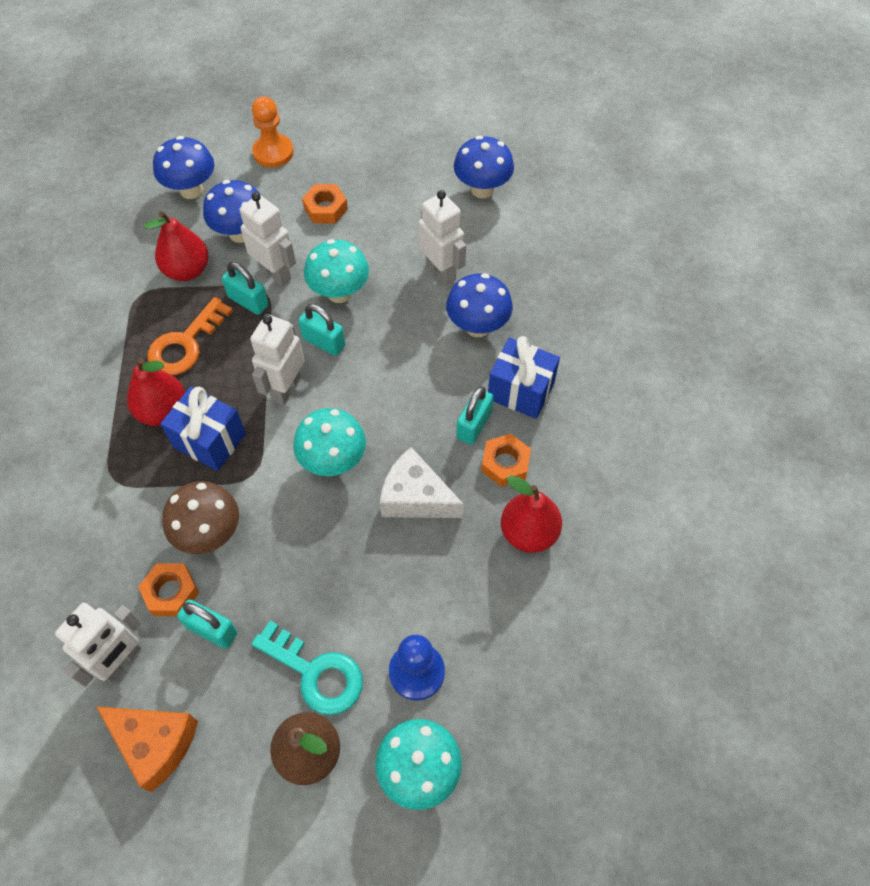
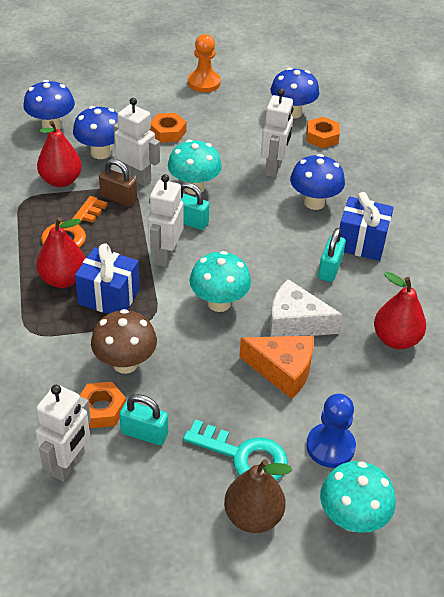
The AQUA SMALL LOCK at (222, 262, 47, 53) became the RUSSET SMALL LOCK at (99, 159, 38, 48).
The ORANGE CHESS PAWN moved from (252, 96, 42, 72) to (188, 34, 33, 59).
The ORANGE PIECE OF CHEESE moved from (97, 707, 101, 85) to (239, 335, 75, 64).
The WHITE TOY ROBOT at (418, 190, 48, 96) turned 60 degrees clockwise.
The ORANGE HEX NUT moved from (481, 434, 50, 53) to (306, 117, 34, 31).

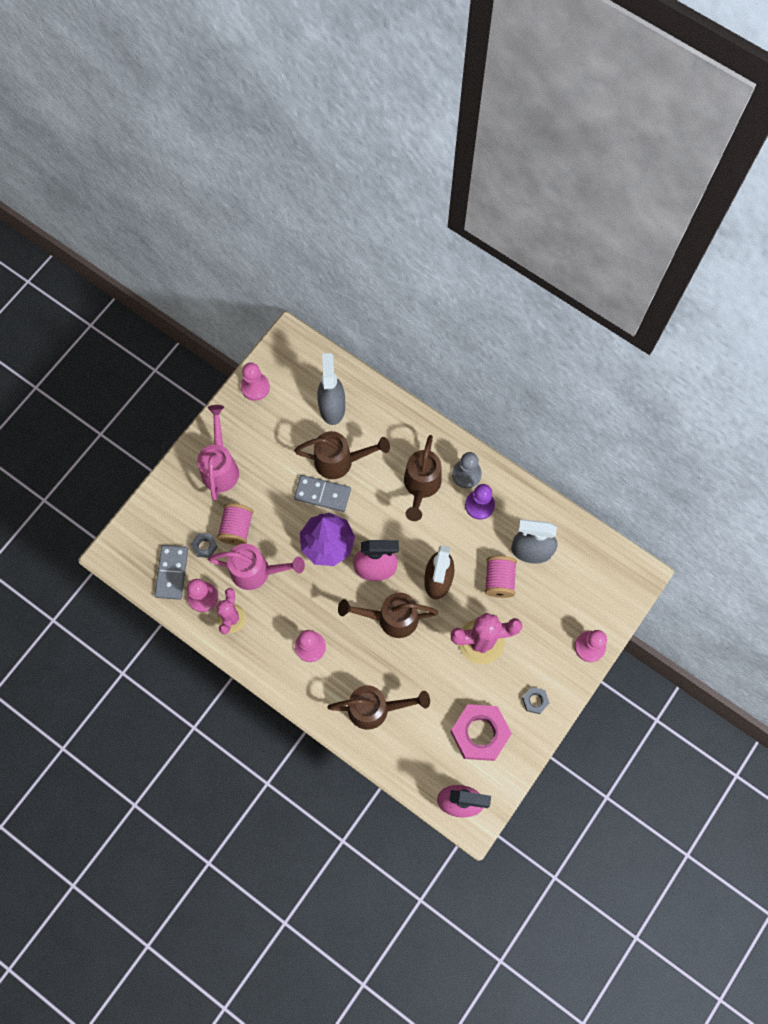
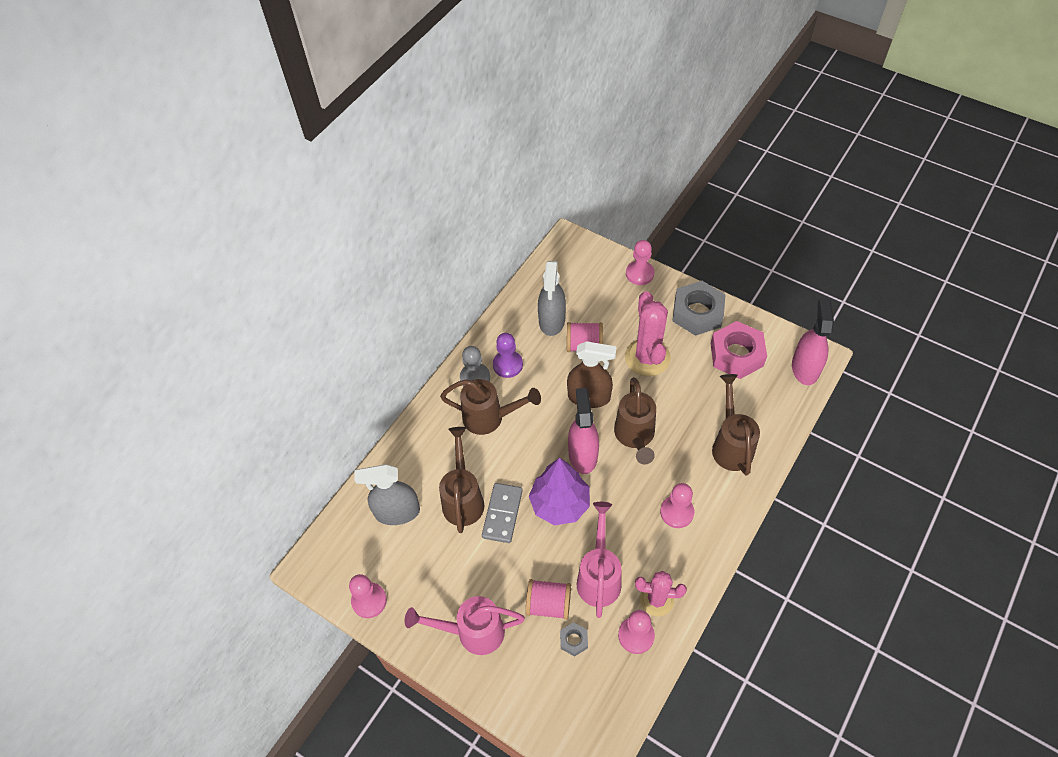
The ASH-GREY HEX NUT at (522, 687, 27, 27) changed to 2.19 times the size.
The ASH-GREY DOMINO PIECE at (155, 545, 33, 55) disappeared.

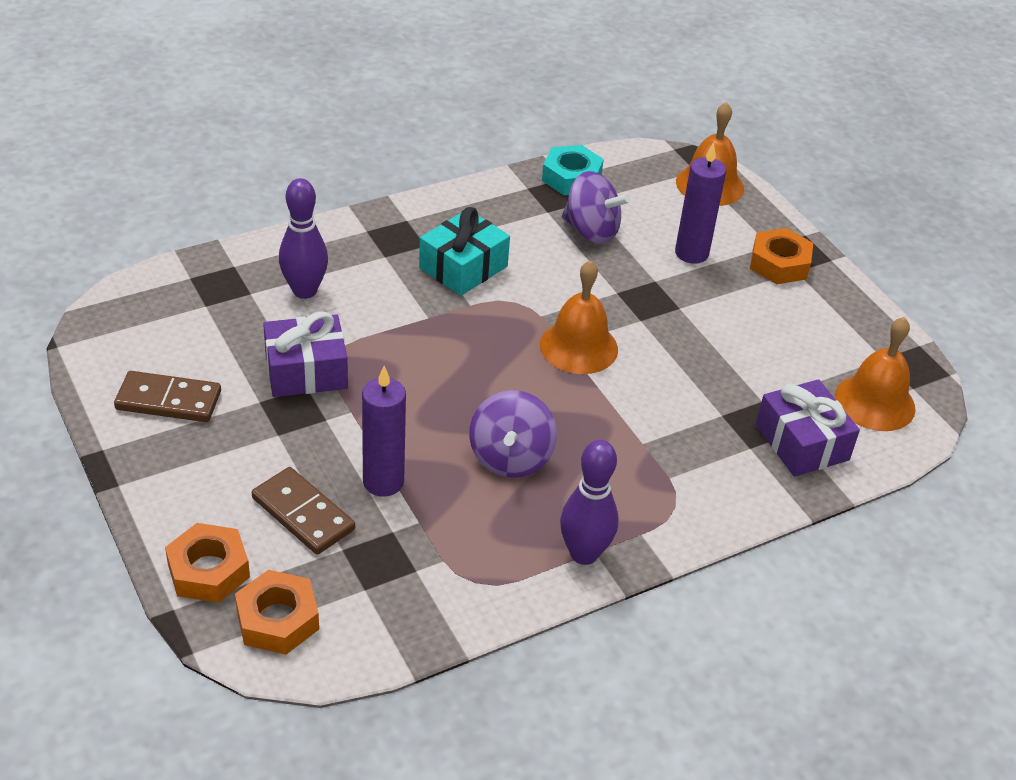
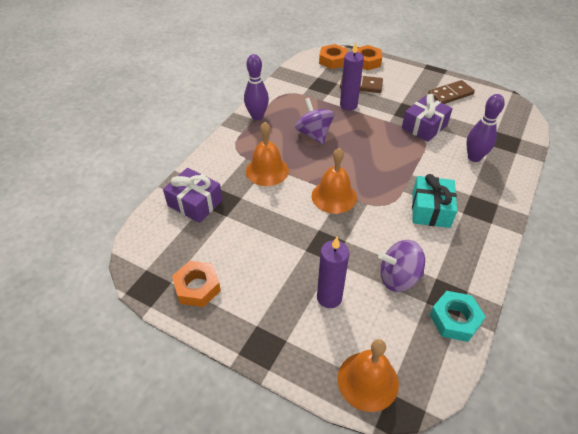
The ORANGE HEX NUT moved from (750, 228, 63, 56) to (172, 261, 49, 46).
The ORANGE HAND BELL moved from (835, 317, 81, 114) to (246, 122, 43, 64).

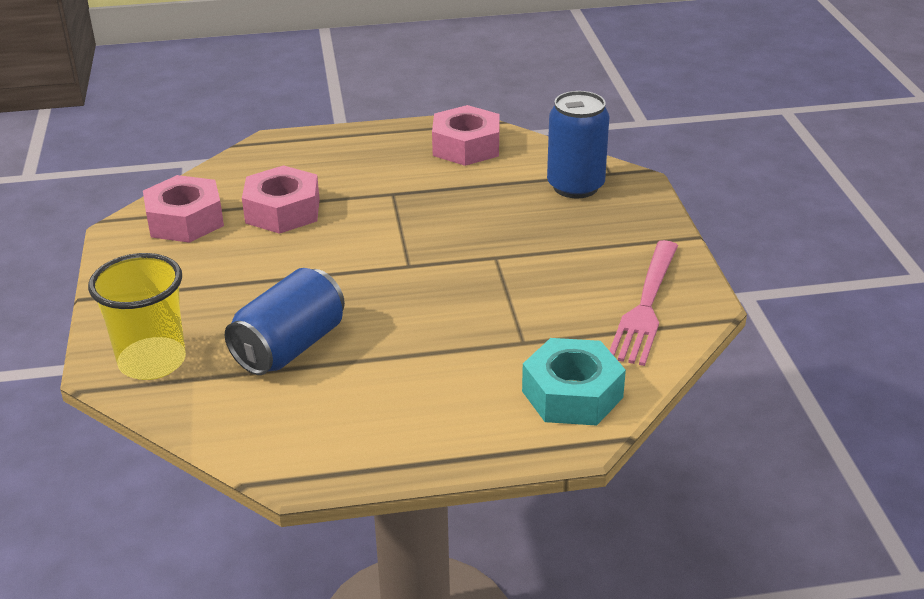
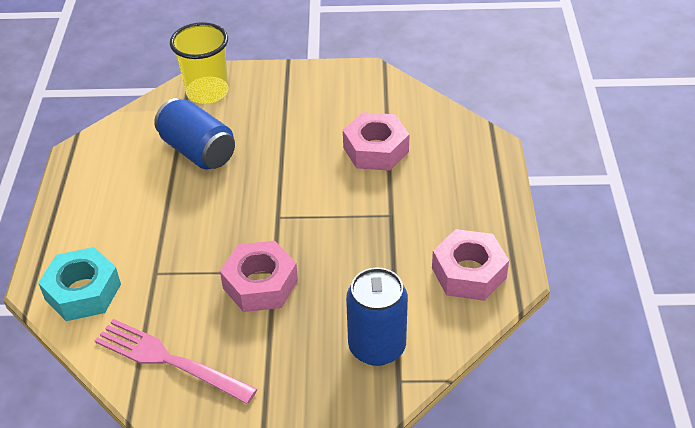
The ROSE-PINK HEX NUT moved from (143, 175, 81, 68) to (220, 241, 78, 71).

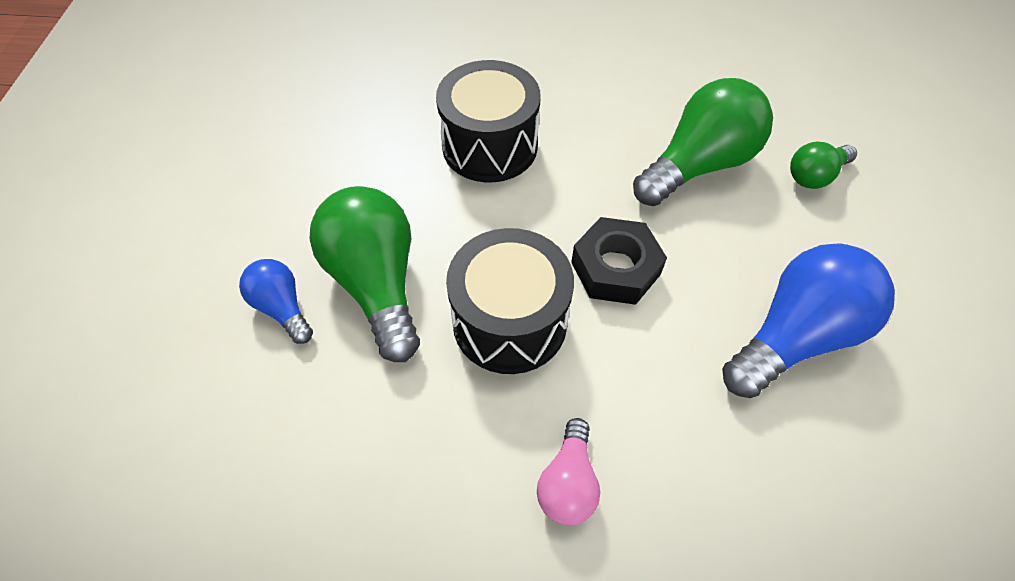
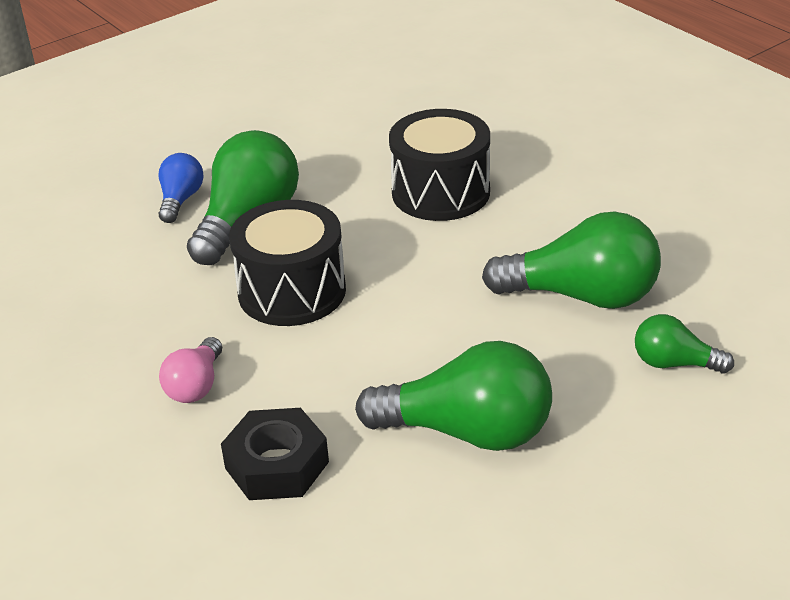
The ROSE-PINK LIGHT BULB at (537, 418, 63, 107) turned 45 degrees counterclockwise.
The JET-BLACK HEX NUT moved from (571, 217, 96, 88) to (221, 408, 108, 92).
The ROYAL BLUE LIGHT BULB at (722, 243, 173, 155) became the LEAF-GREEN LIGHT BULB at (355, 341, 197, 110).

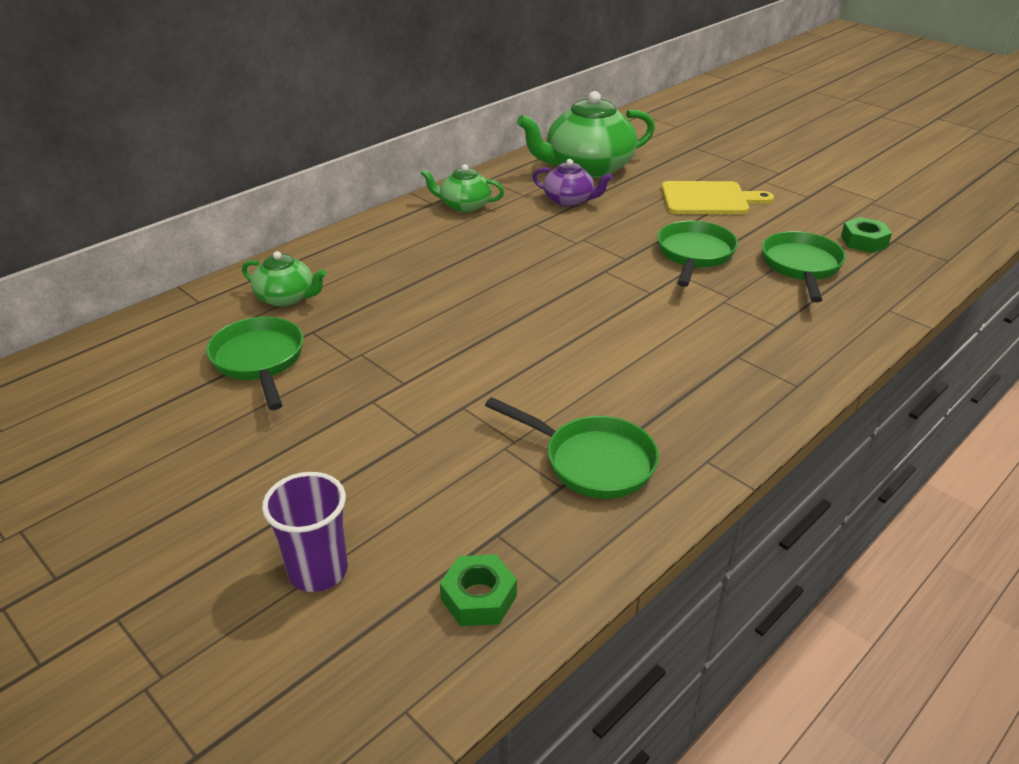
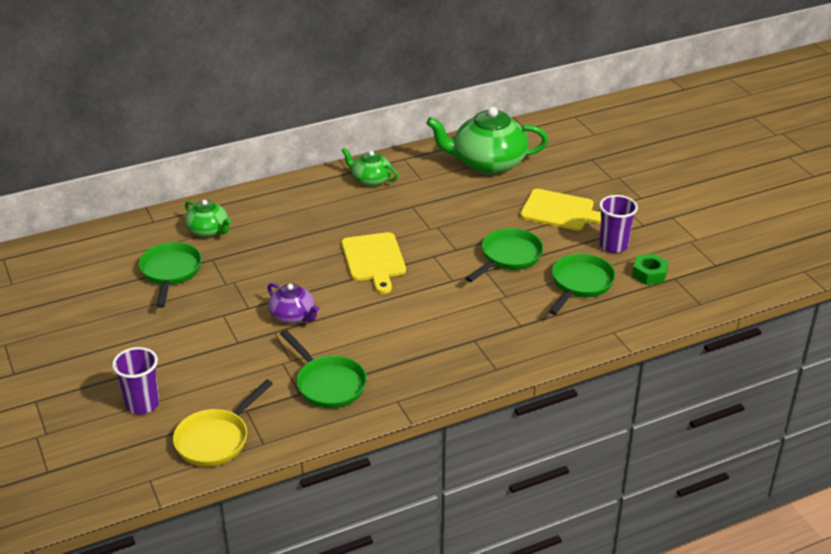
The LEAF-GREEN HEX NUT at (440, 554, 77, 72) was replaced by the BRIGHT YELLOW SKILLET at (173, 379, 100, 88).
The VIOLET CHINA TEAPOT moved from (532, 159, 81, 48) to (267, 283, 52, 41).
The BRIGHT YELLOW BREAD BOARD at (341, 232, 65, 62) appeared.
The VIOLET TUMBLER at (599, 195, 39, 58) appeared.

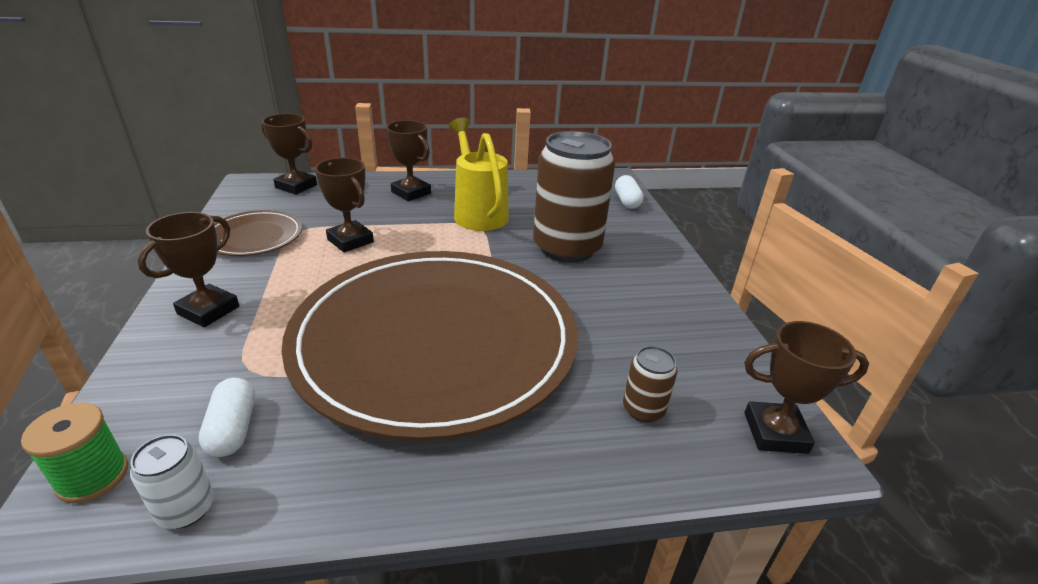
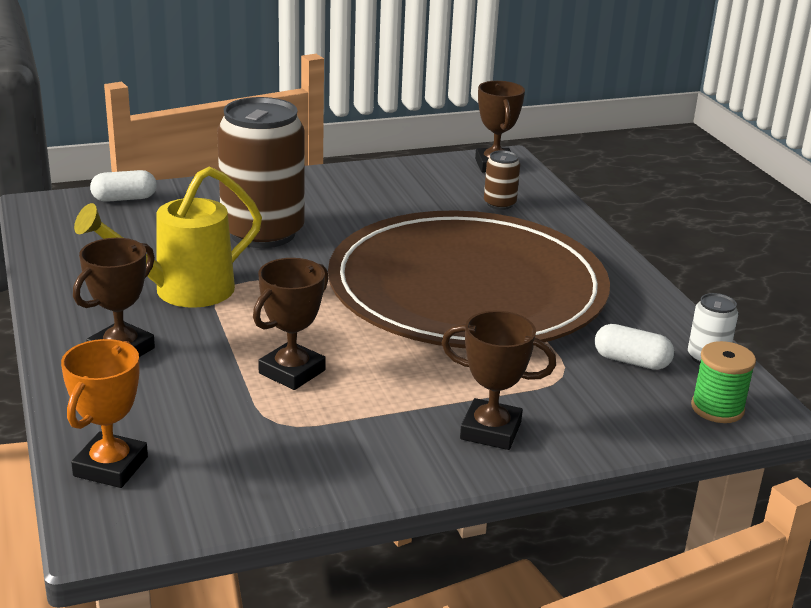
The RUSSET TROPHY at (262, 114, 55, 81) became the ORANGE TROPHY at (61, 339, 87, 149).
The WHITE PILL SHAPE at (199, 378, 56, 79) turned 45 degrees clockwise.
The RUSSET DINNER PLATE at (214, 210, 88, 46) disappeared.

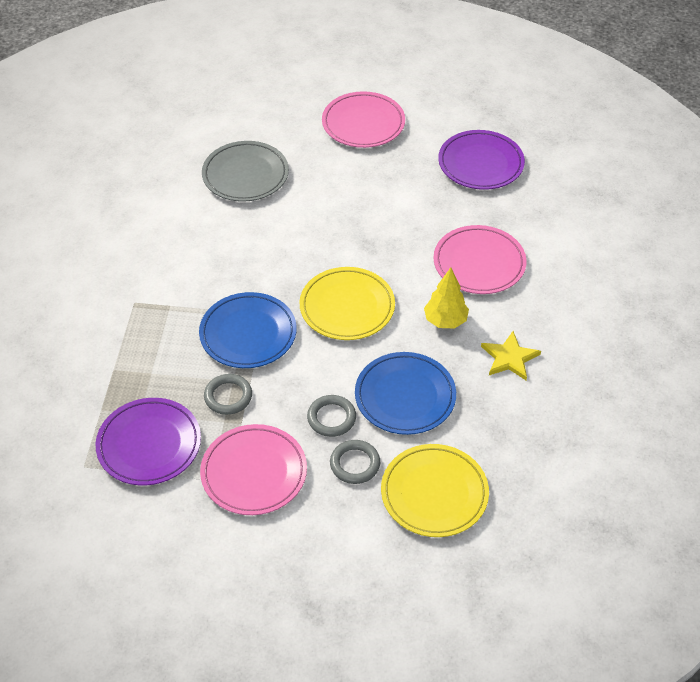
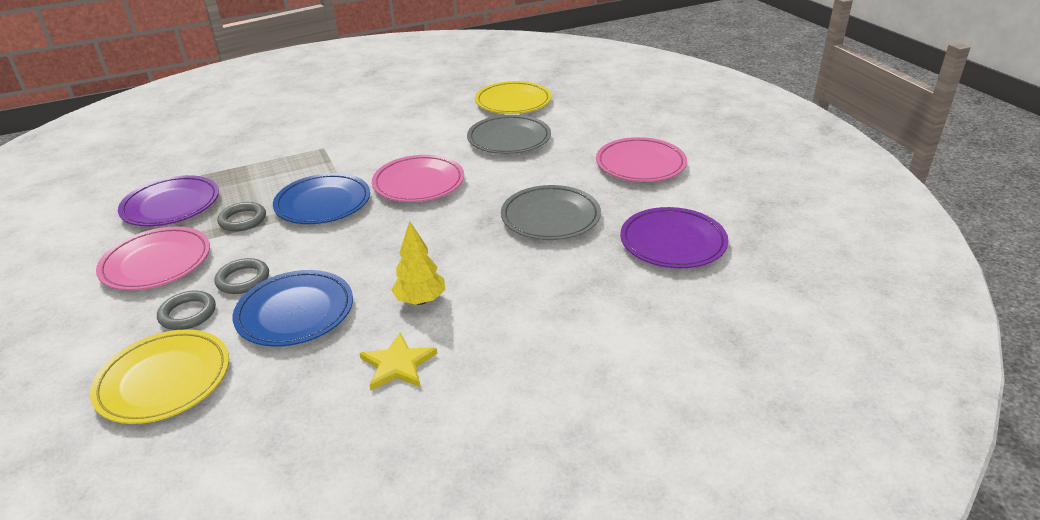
The ROSE-PINK DINNER PLATE moved from (434, 225, 93, 69) to (372, 155, 92, 47).
The BRIGHT YELLOW DINNER PLATE moved from (299, 267, 96, 73) to (475, 81, 76, 33).
The ASH-GREY DINNER PLATE at (501, 185, 100, 55) appeared.

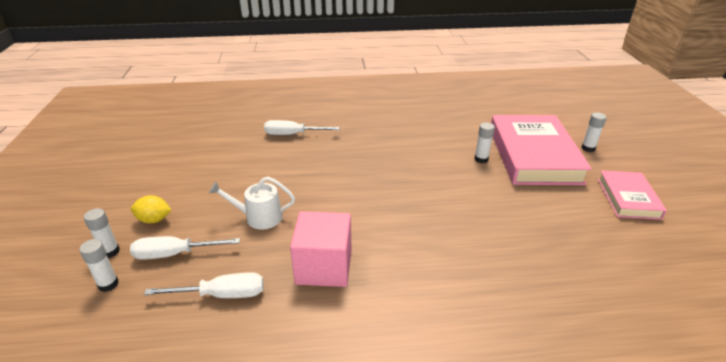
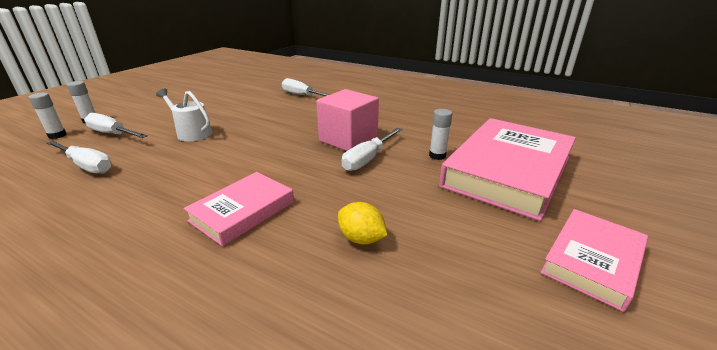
The ROSE-PINK HARDBACK at (183, 172, 111, 74) appeared.
The ROSE-PINK CUBE moved from (290, 211, 62, 76) to (316, 89, 63, 62).
The BRIGHT YELLOW CITRUS FRUIT moved from (131, 195, 40, 28) to (338, 202, 50, 43).
The WHITE SCREWDRIVER at (342, 128, 60, 43) appeared.
The WHITE STICK OF GLUE at (581, 113, 26, 39) disappeared.

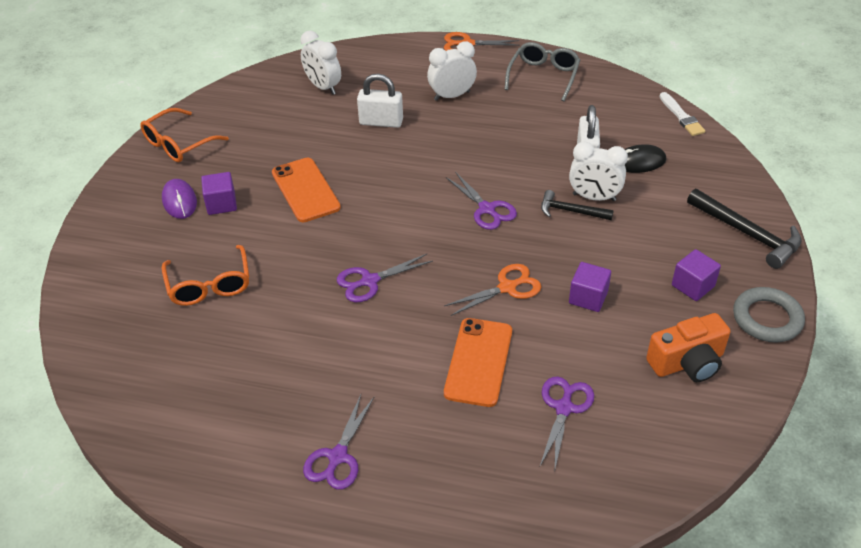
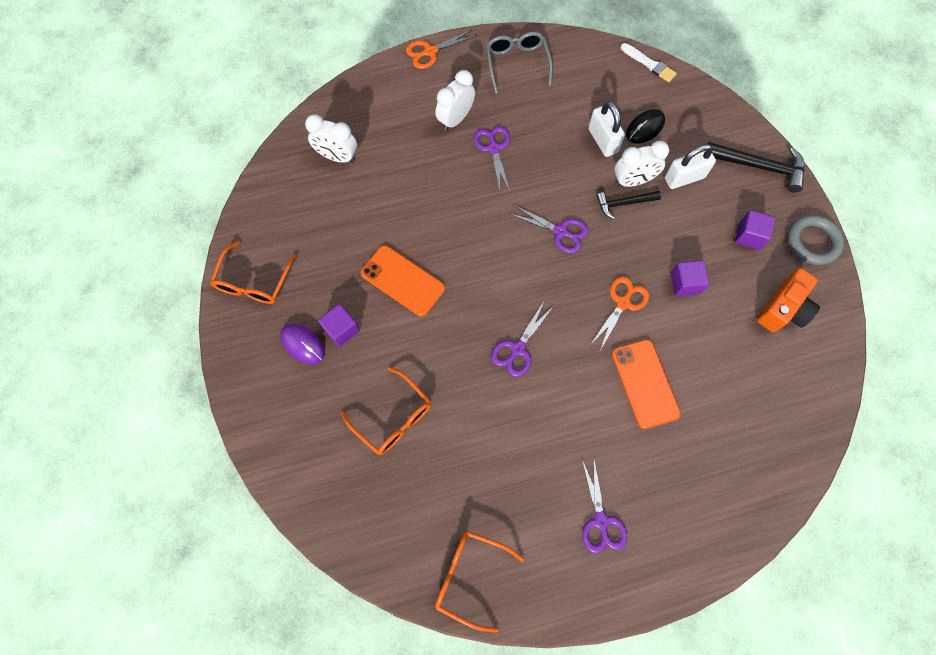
The ORANGE EYEGLASSES at (435, 531, 90, 101) appeared.
The VIOLET SCISSORS moved from (539, 377, 55, 91) to (474, 126, 36, 66).
The WHITE SMALL LOCK moved from (357, 74, 46, 54) to (665, 144, 51, 45).

